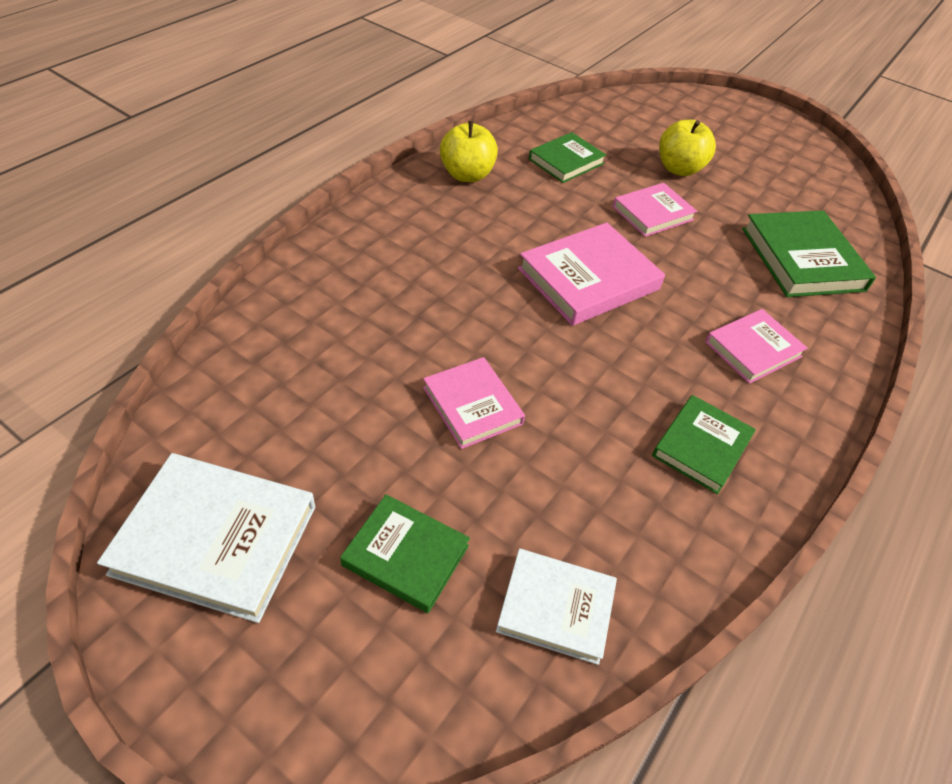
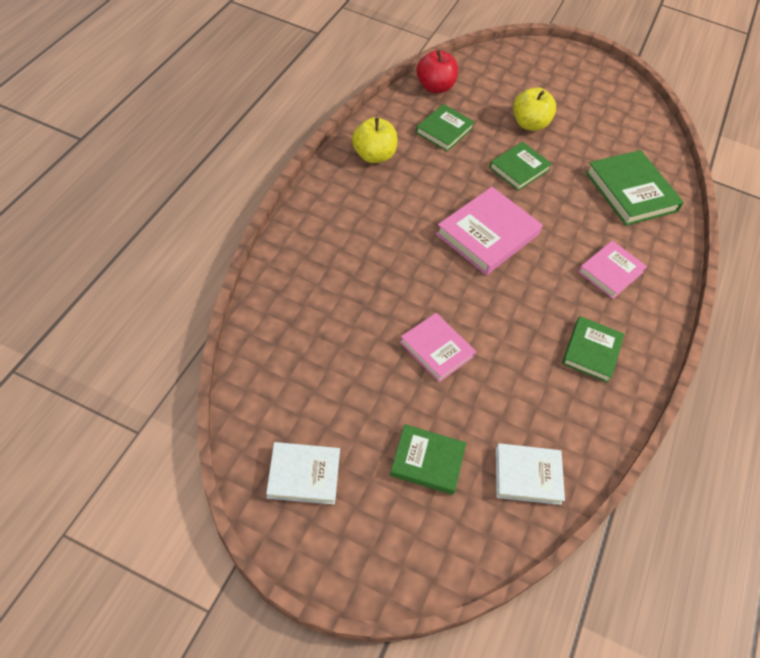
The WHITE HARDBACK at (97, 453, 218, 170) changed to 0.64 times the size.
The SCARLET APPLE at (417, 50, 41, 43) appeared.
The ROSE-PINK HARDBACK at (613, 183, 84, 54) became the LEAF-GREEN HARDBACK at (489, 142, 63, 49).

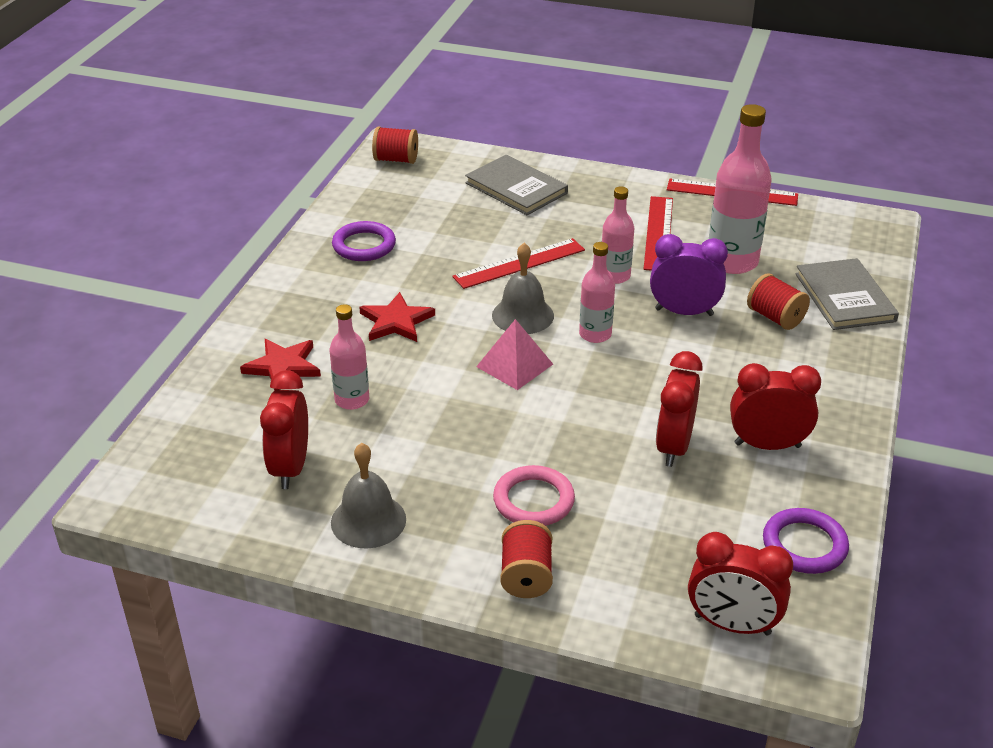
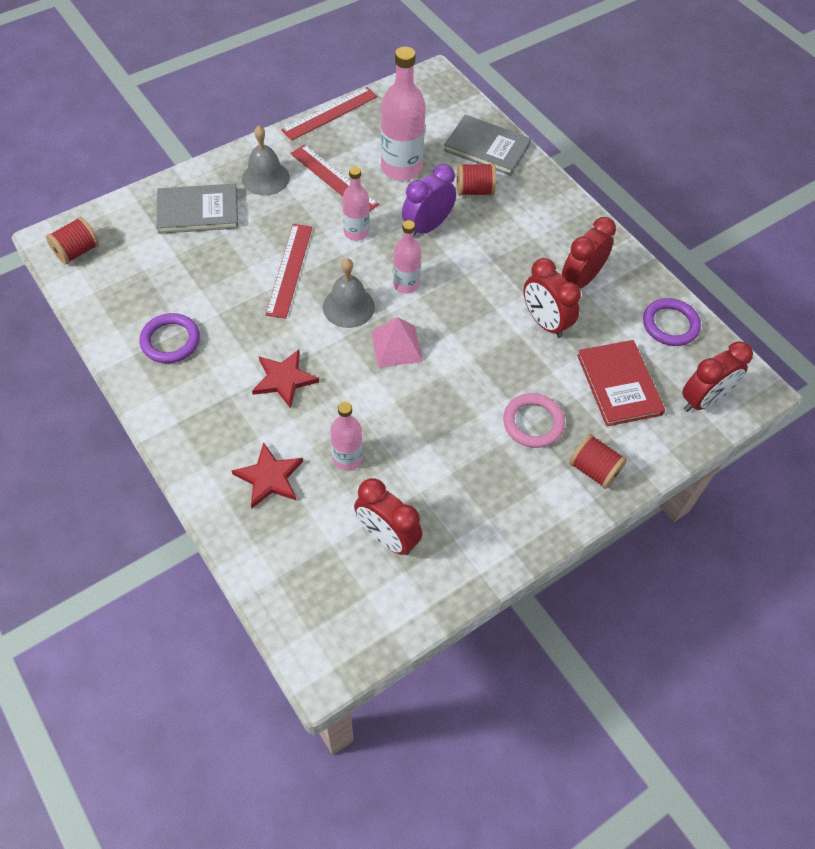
The ASH-GREY HAND BELL moved from (331, 443, 75, 106) to (242, 126, 48, 69).
The SCARLET HARDBACK at (577, 340, 88, 86) appeared.

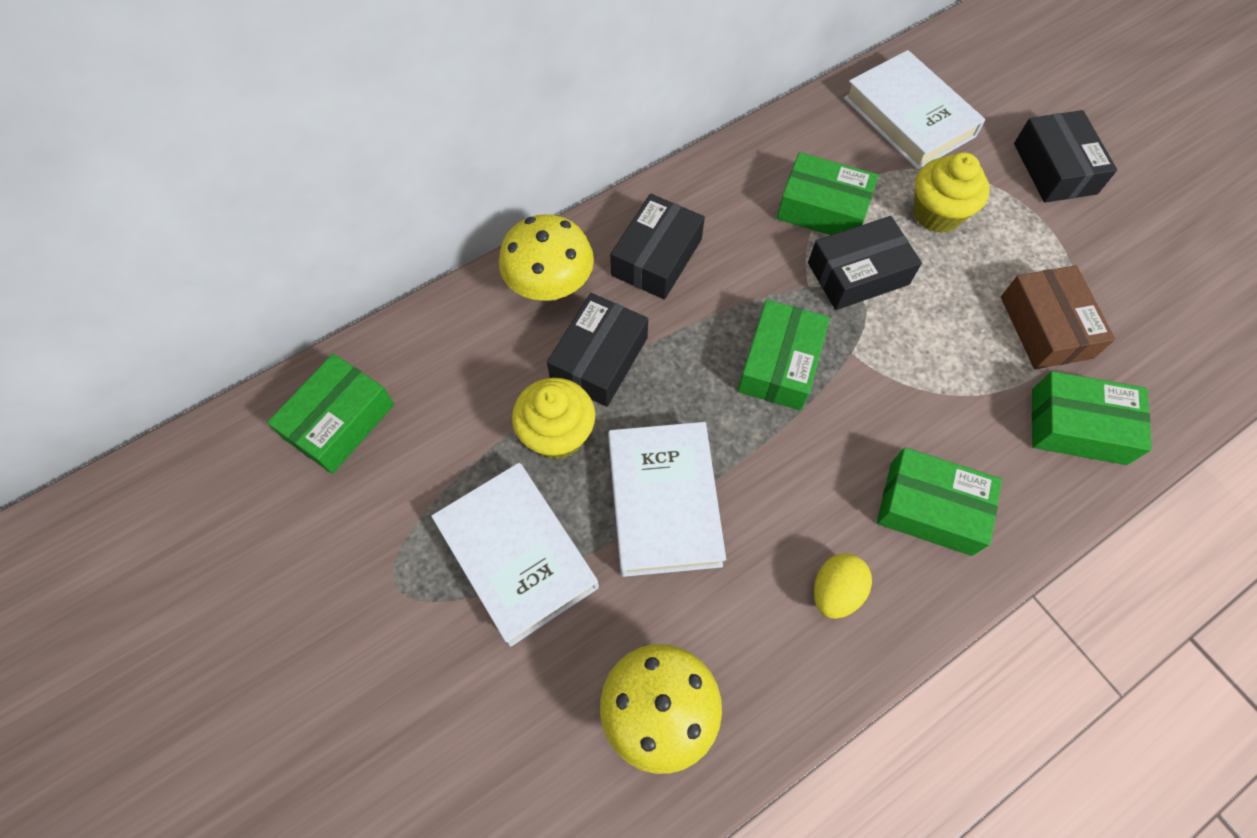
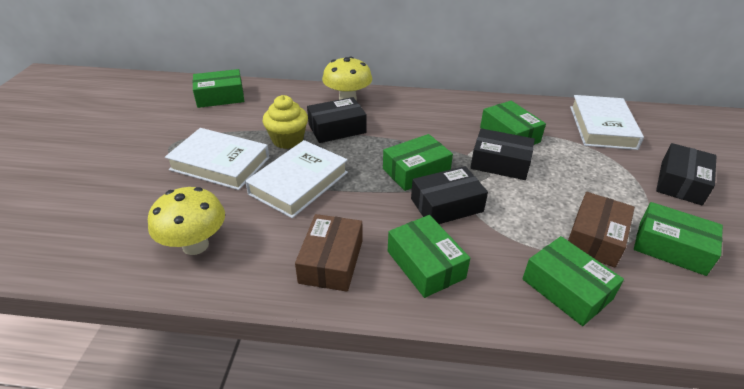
The WHITE HARDBACK at (431, 463, 168, 184) turned 75 degrees counterclockwise.
The BRIGHT YELLOW TOY EGG at (814, 553, 58, 66) was replaced by the RUSSET PACKAGE at (295, 214, 67, 78).
The JET-BLACK PACKAGE moved from (610, 194, 95, 105) to (411, 166, 77, 58).
The LEAF-GREEN PACKAGE at (634, 202, 89, 74) appeared.
The BRIGHT YELLOW CUPCAKE at (913, 152, 77, 81) disappeared.

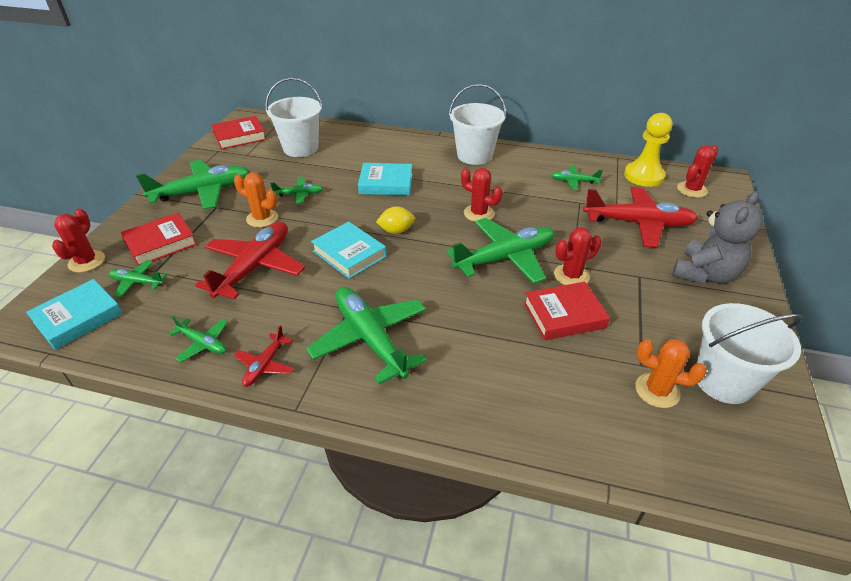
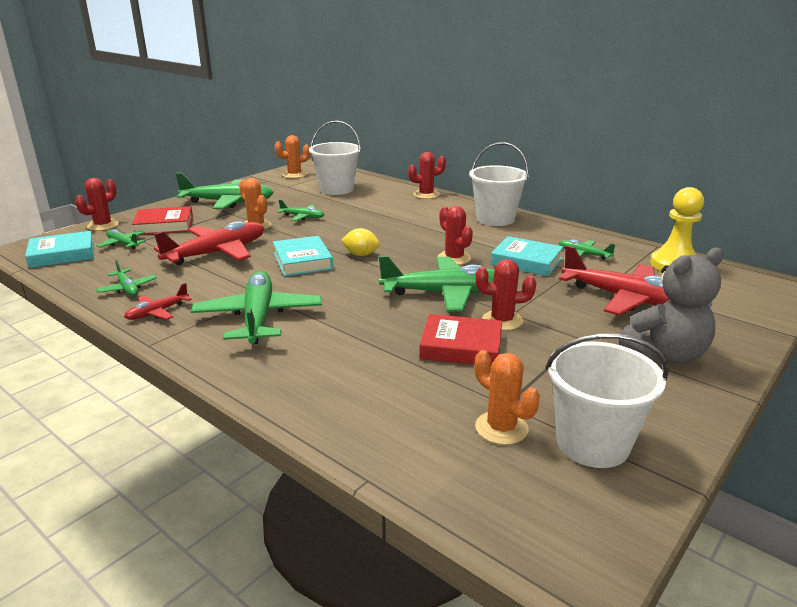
The SCARLET HARDBACK at (212, 116, 54, 33) was replaced by the ORANGE SAGUARO CACTUS at (275, 135, 36, 43).
The SCARLET SAGUARO CACTUS moved from (677, 145, 41, 53) to (408, 152, 38, 47).
The AQUA HARDBACK moved from (358, 163, 55, 32) to (491, 236, 72, 40).

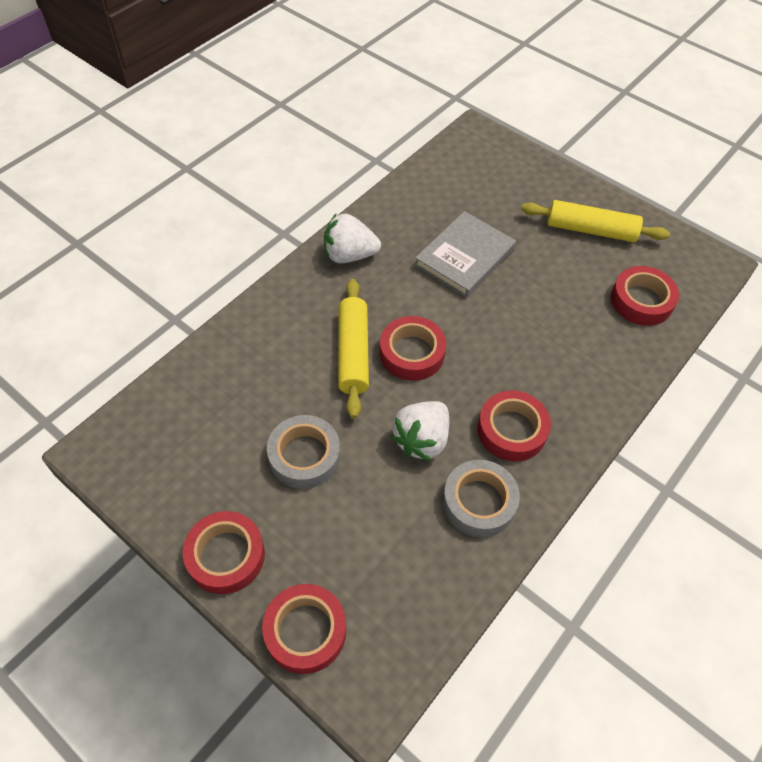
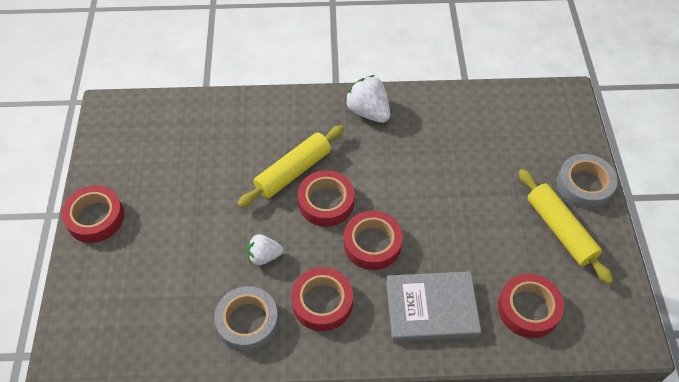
The WHITE TOY STRAWBERRY at (390, 401, 59, 60) changed to 0.65 times the size.
The SCARLET ROLL OF TAPE moved from (262, 584, 84, 90) to (344, 211, 59, 59).
The ASH-GREY HARDBACK moved from (414, 211, 102, 87) to (386, 271, 95, 71).
The ASH-GREY ROLL OF TAPE moved from (267, 415, 73, 74) to (557, 154, 61, 55).

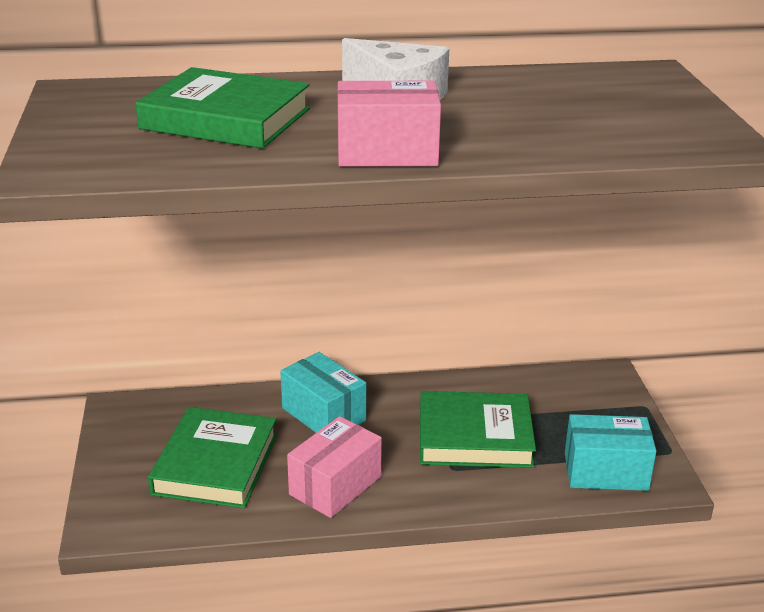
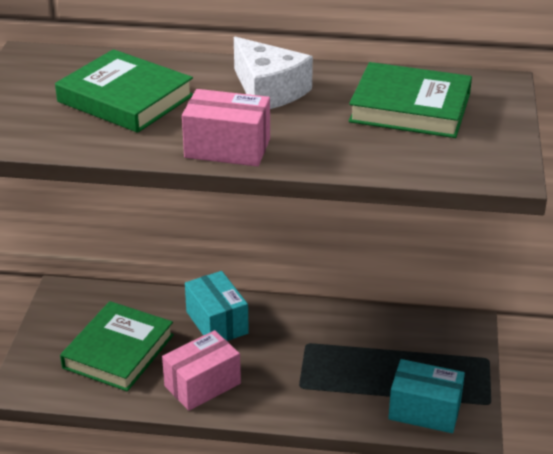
The LEAF-GREEN HARDBACK moved from (420, 391, 116, 77) to (349, 62, 123, 76).

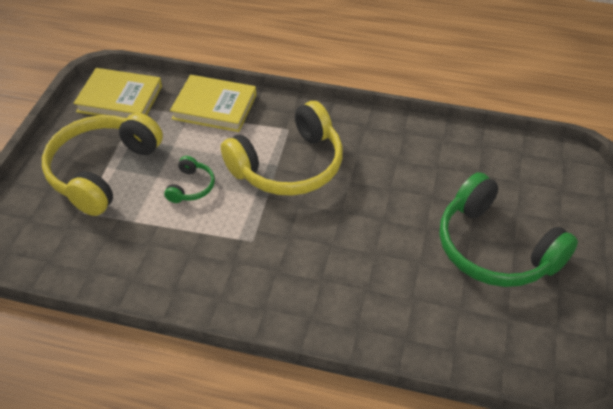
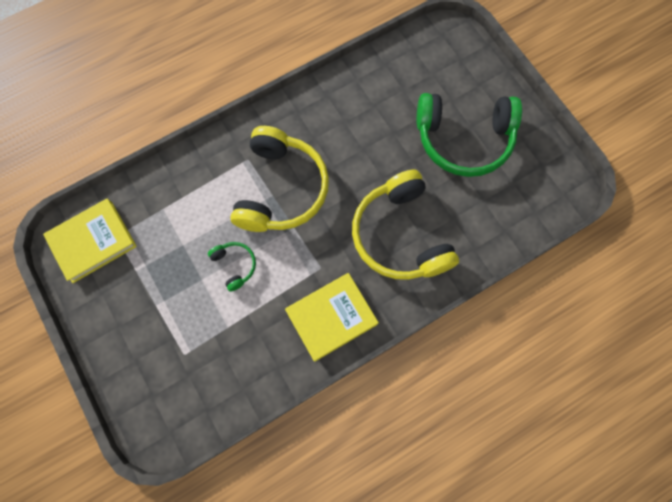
The BRIGHT YELLOW HARDBACK moved from (170, 75, 86, 57) to (285, 273, 94, 89).
The BRIGHT YELLOW HEADPHONES moved from (42, 113, 121, 103) to (352, 170, 107, 110).

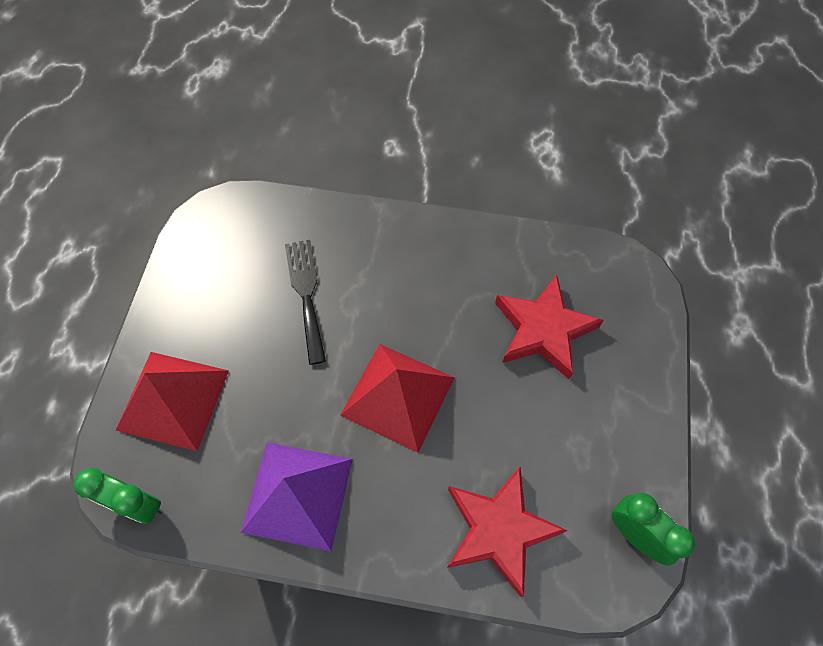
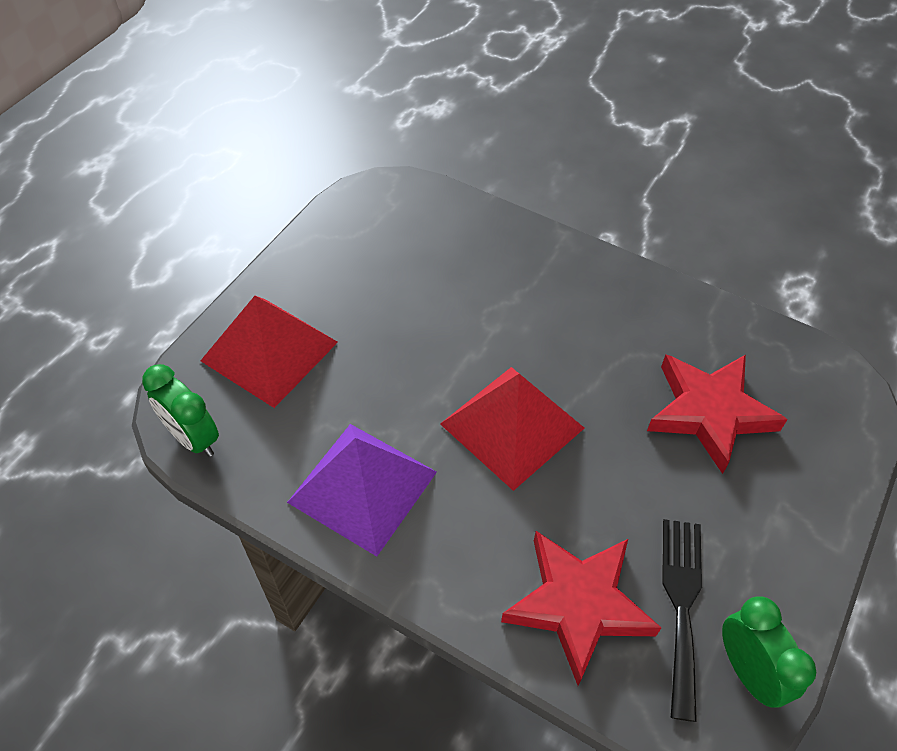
The JET-BLACK TABLE FORK moved from (285, 240, 41, 125) to (662, 519, 40, 203).

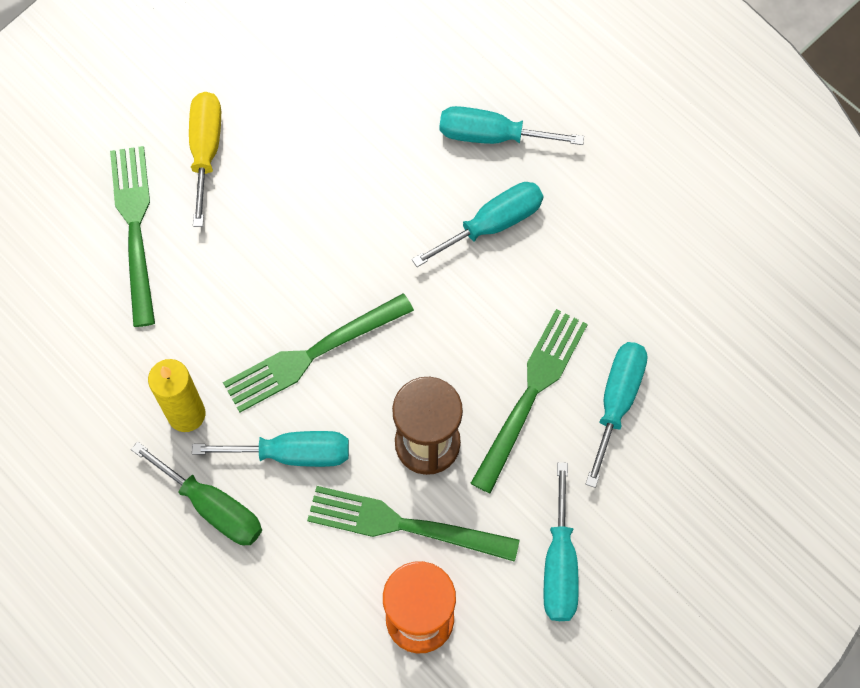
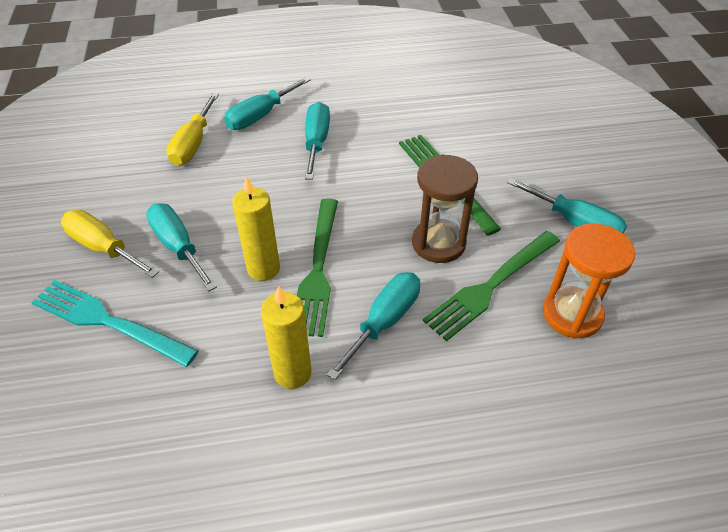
The LEAF-GREEN TABLE FORK at (110, 146, 45, 181) became the AQUA TABLE FORK at (31, 280, 168, 87).
The AQUA SCREWDRIVER moved from (586, 342, 61, 146) to (146, 203, 71, 88).
The BRIGHT YELLOW SCREWDRIVER at (166, 93, 53, 73) appeared.
The BRIGHT YELLOW WAX CANDLE at (232, 176, 48, 105) appeared.
The LEAF-GREEN SCREWDRIVER at (131, 441, 131, 104) disappeared.

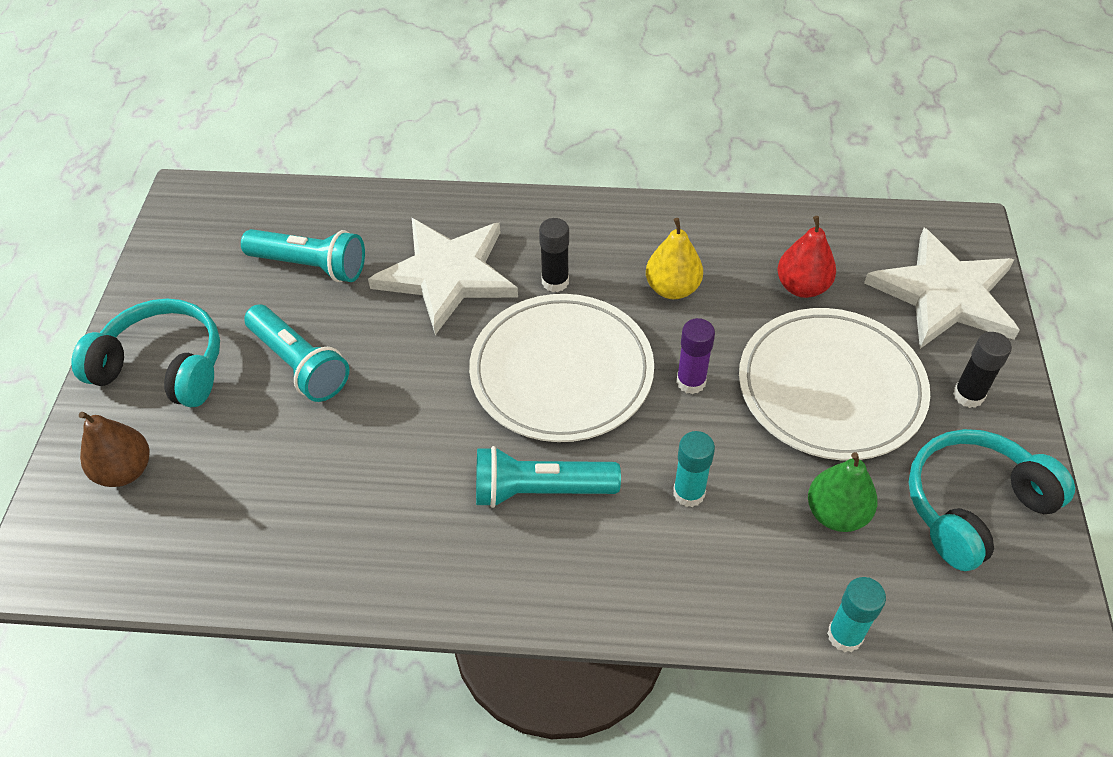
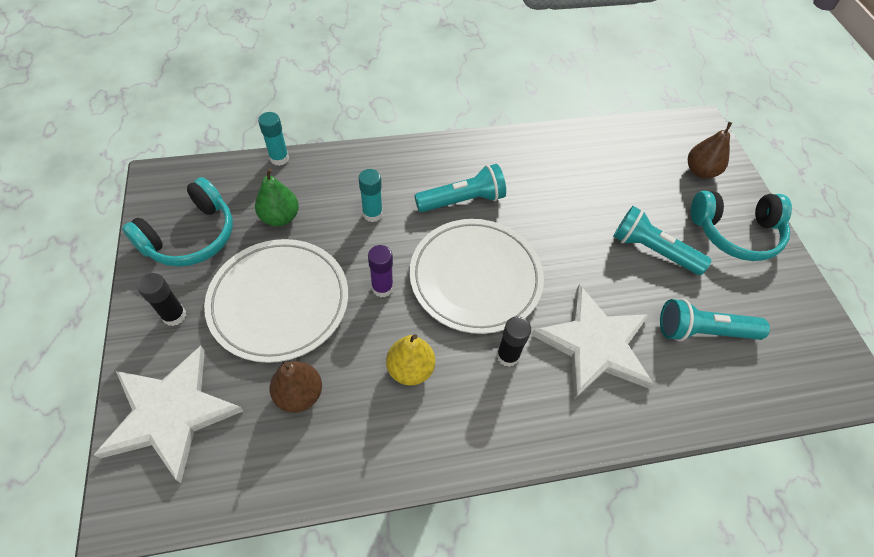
The SCARLET TOY PEAR at (777, 216, 59, 82) became the RUSSET TOY PEAR at (270, 361, 52, 52).

